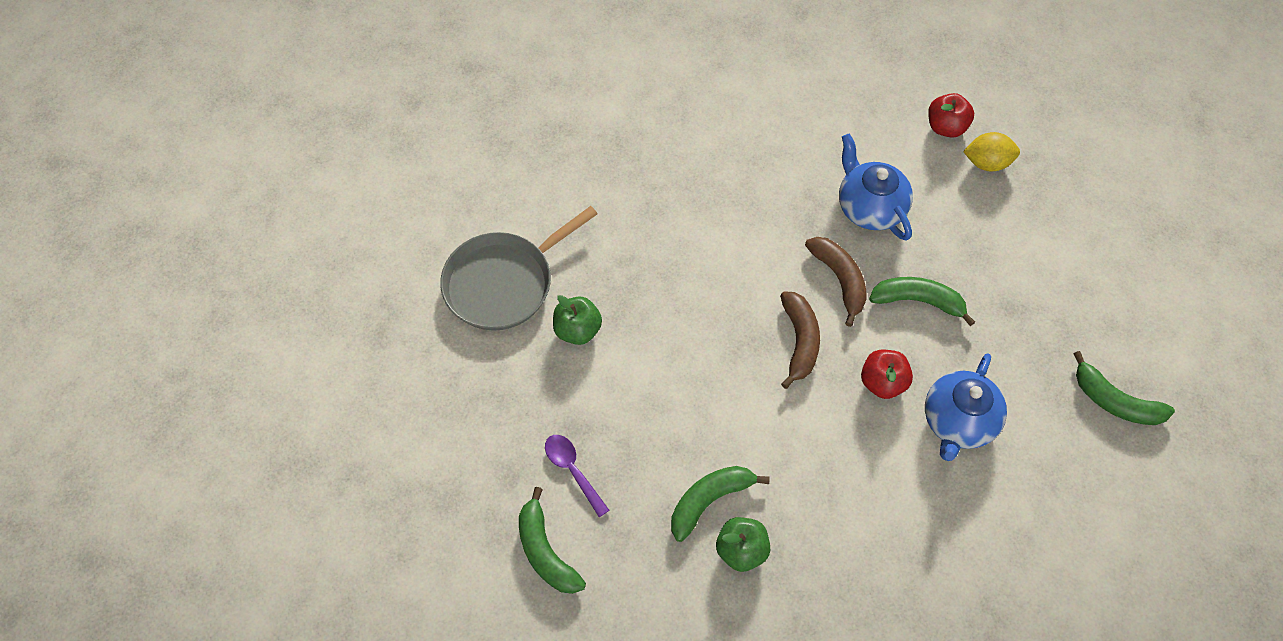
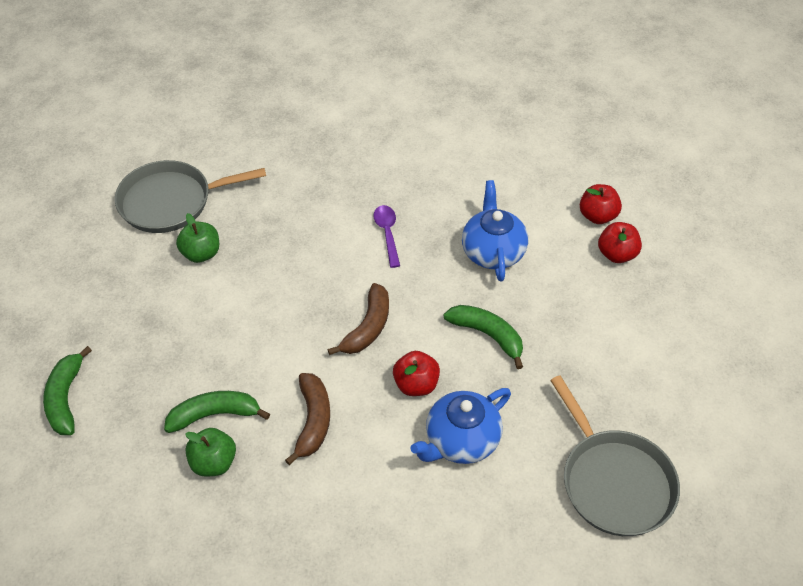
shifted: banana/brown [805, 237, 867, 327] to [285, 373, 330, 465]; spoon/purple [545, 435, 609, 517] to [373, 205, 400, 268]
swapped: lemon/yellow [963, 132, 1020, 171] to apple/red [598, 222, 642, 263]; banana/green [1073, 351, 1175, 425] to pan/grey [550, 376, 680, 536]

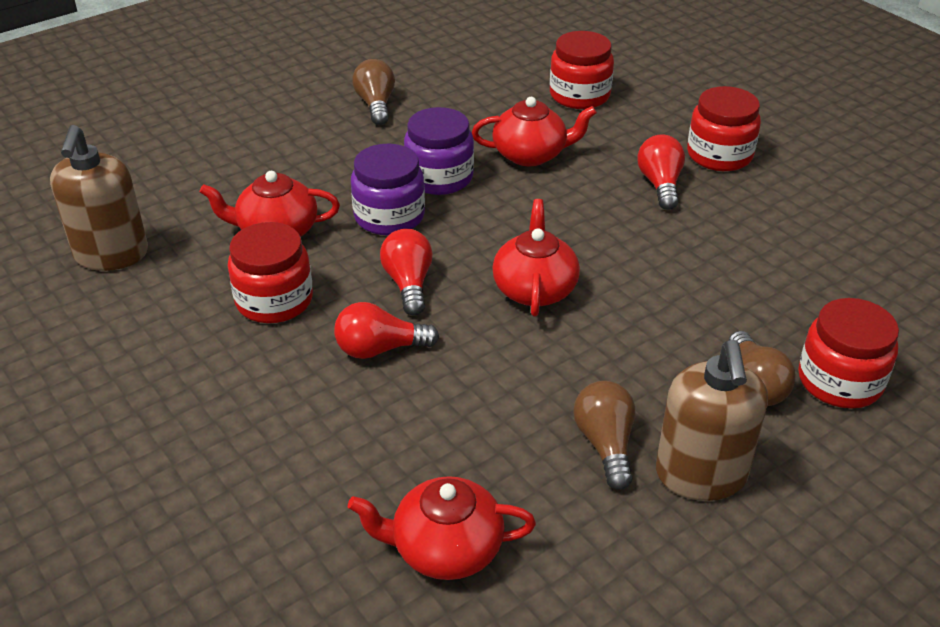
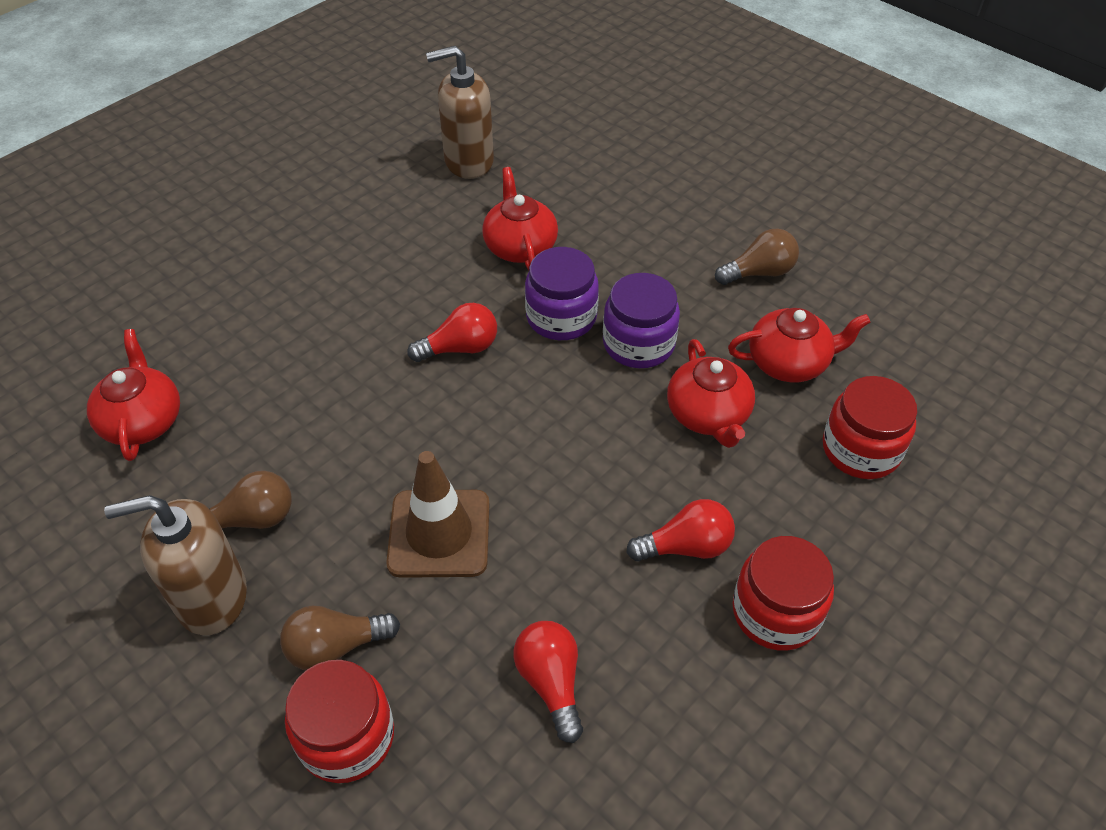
gone: jar/red [228, 222, 313, 323]
new: traffic cone/brown [386, 451, 489, 578]
shifted: teapot/red [492, 199, 580, 316] to [728, 308, 870, 382]; light bulb/red [334, 302, 439, 359] to [513, 621, 583, 743]

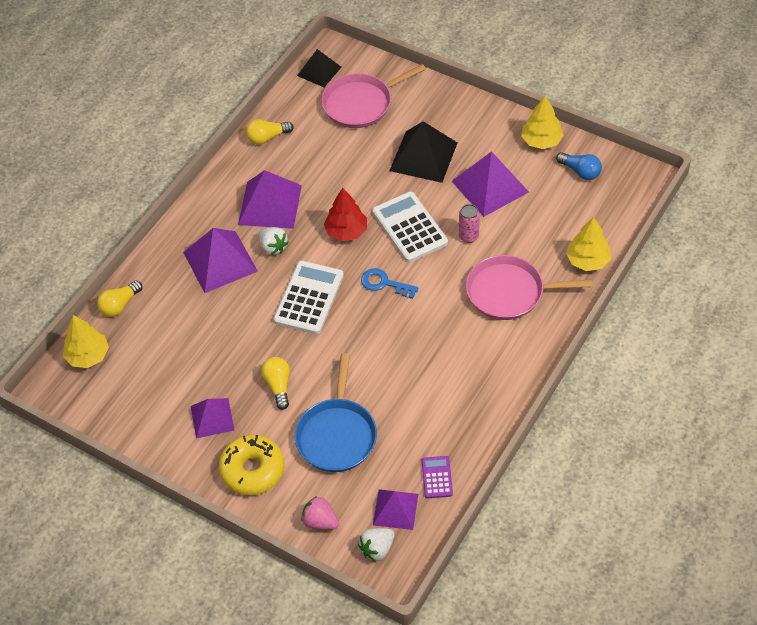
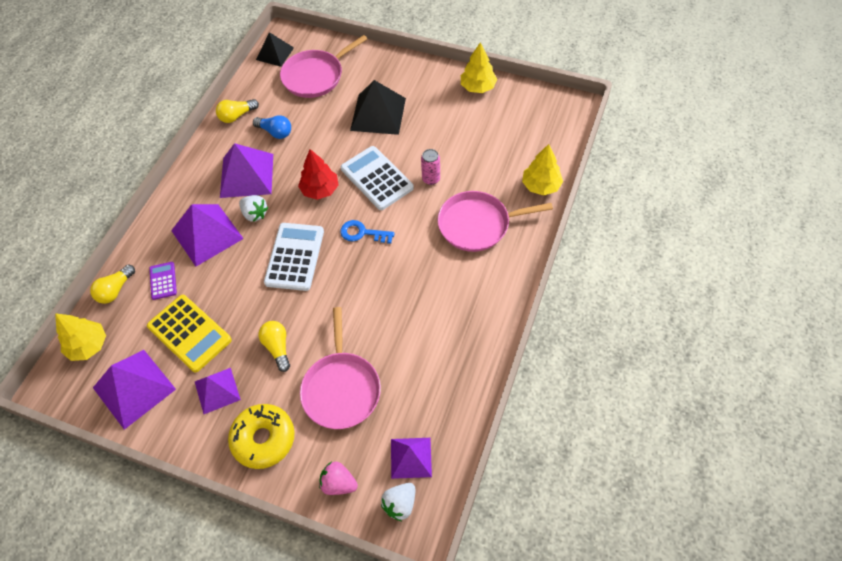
new: calculator/yellow [147, 295, 232, 372]
shifted: pyramid/purple [452, 151, 529, 217] to [93, 350, 176, 430]; light bulb/blue [556, 152, 602, 180] to [253, 115, 291, 139]; calculator/purple [422, 456, 453, 498] to [149, 262, 177, 300]
repainted: pan/blue [295, 354, 377, 472] to pan/pink [300, 307, 381, 429]

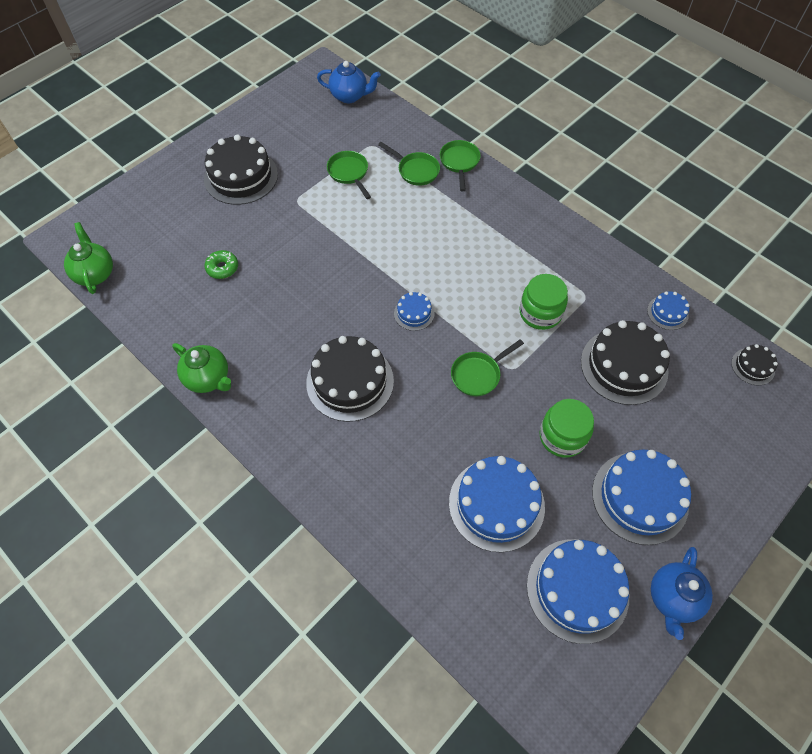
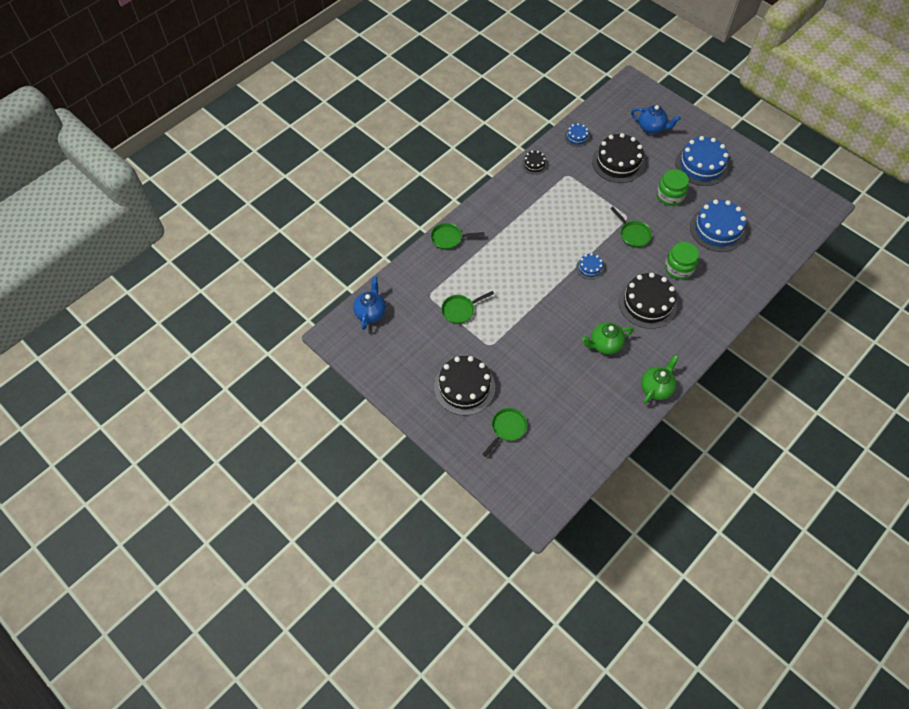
gone: donut/green [205, 250, 238, 279]; cake/blue [527, 539, 629, 644]
shifted: pan/green [378, 142, 440, 186] to [482, 408, 527, 457]; teapot/green [64, 222, 113, 294] to [582, 322, 634, 355]; jar/green [520, 274, 568, 330] to [665, 242, 699, 280]; cake/black [731, 344, 778, 385] to [522, 151, 547, 175]; teapot/blue [651, 547, 713, 640] to [631, 105, 681, 134]

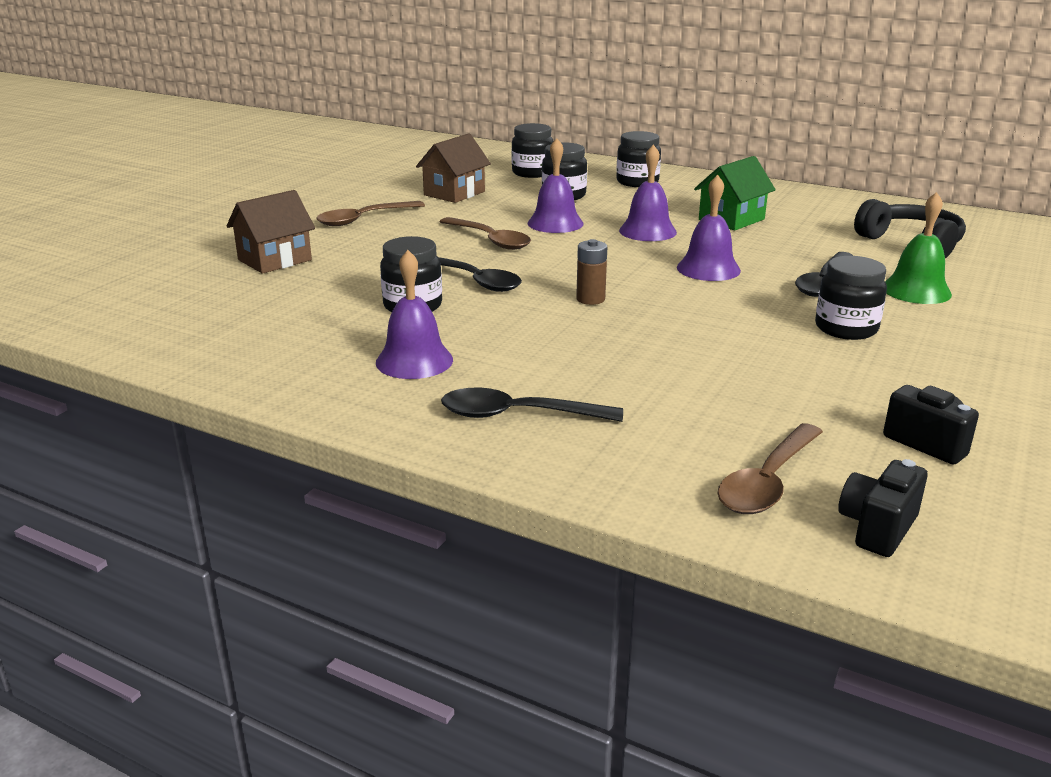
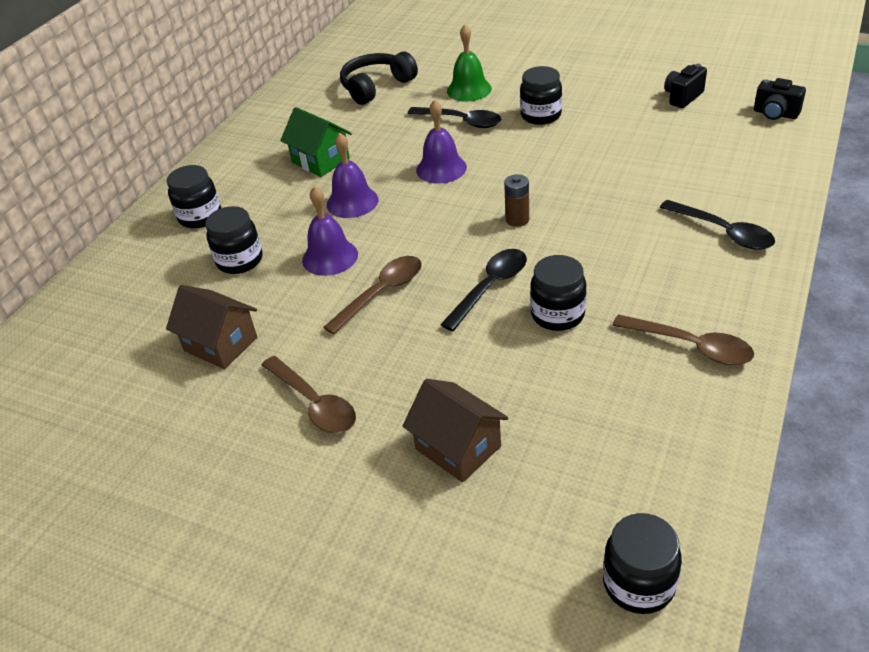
gone: bell/purple [376, 250, 453, 379]
shifted: jar/black [511, 123, 554, 178] to [603, 513, 682, 614]; spoon/brown [717, 423, 823, 514] to [612, 314, 754, 365]
rotated: spoon/black [441, 388, 623, 422] = [660, 200, 775, 250] 45 degrees counterclockwise

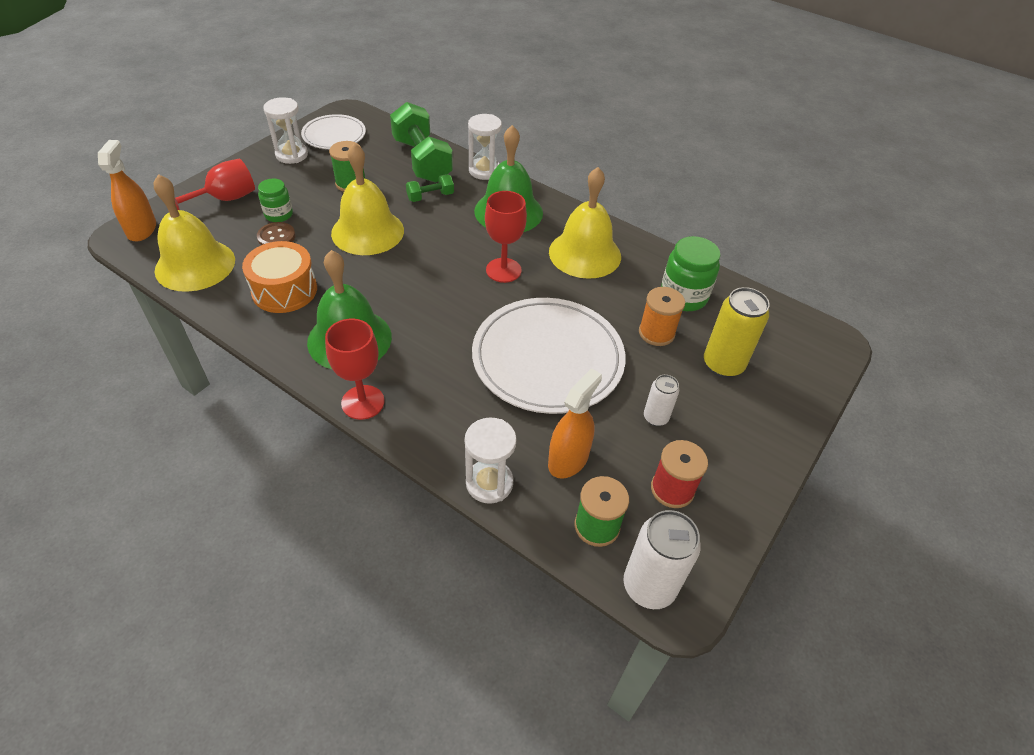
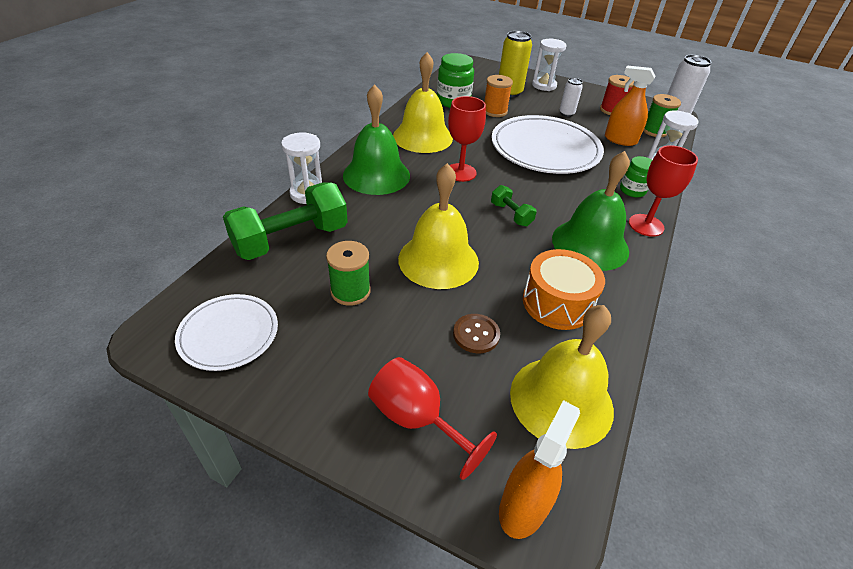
shifted: hourglass/white [263, 97, 308, 164] to [532, 39, 566, 91]; dumbbell/green [406, 174, 454, 202] to [491, 185, 537, 227]; jar/green [258, 179, 293, 222] to [620, 156, 652, 197]
rotated: spray bottle/orange [98, 140, 156, 242] = [499, 400, 580, 539] 135 degrees clockwise

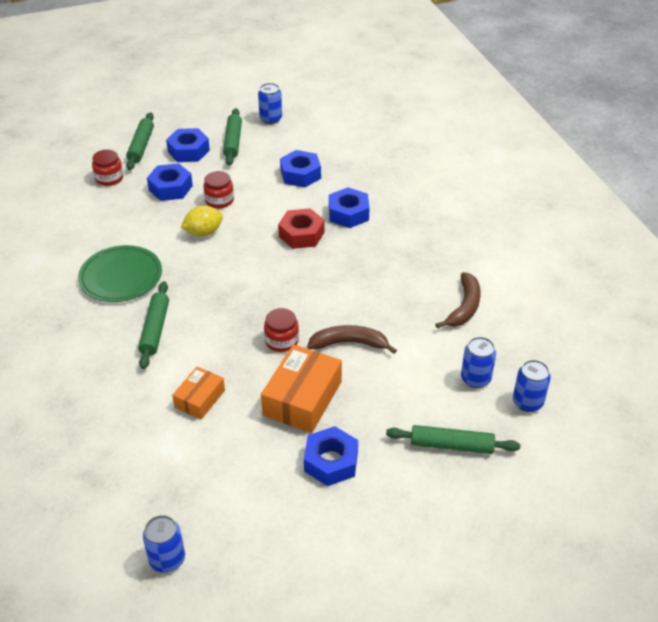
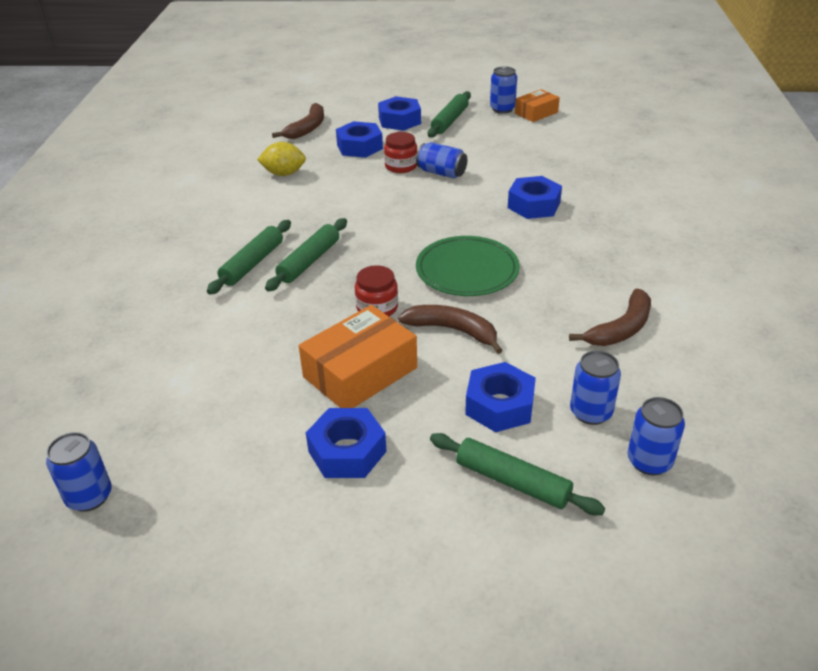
gone: nut/red [278, 208, 325, 249]
new: can/blue [416, 142, 467, 179]
shifted: rolling pin/green [126, 112, 154, 170] to [265, 218, 347, 291]; nut/blue [280, 150, 321, 187] to [465, 362, 536, 432]; lemon/yellow [181, 205, 223, 236] to [257, 142, 306, 176]; plate/green [78, 245, 162, 302] to [416, 236, 520, 296]; box/orange [172, 367, 225, 419] to [515, 89, 560, 122]
swapped: jar/red [92, 150, 123, 186] to banana/brown [272, 103, 324, 139]

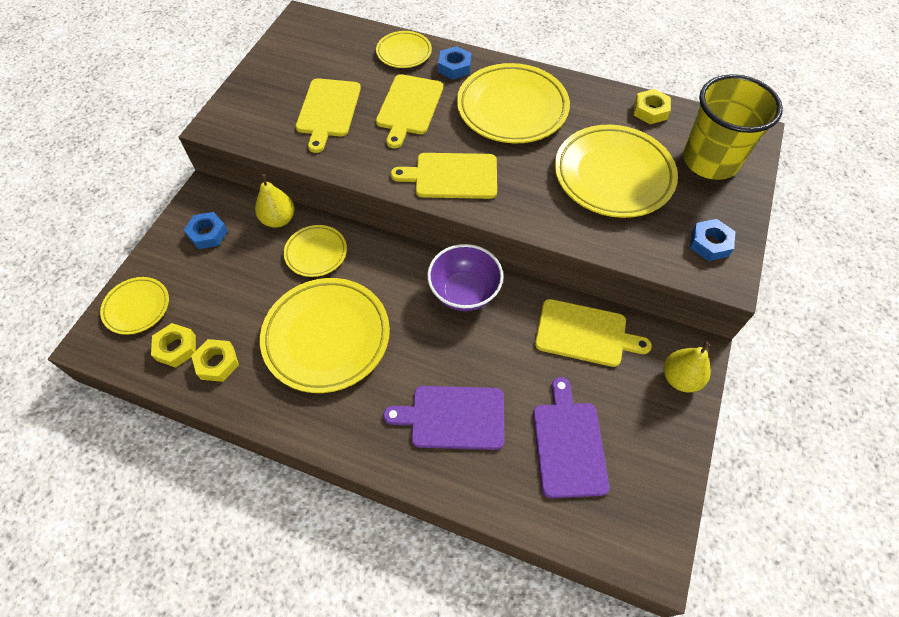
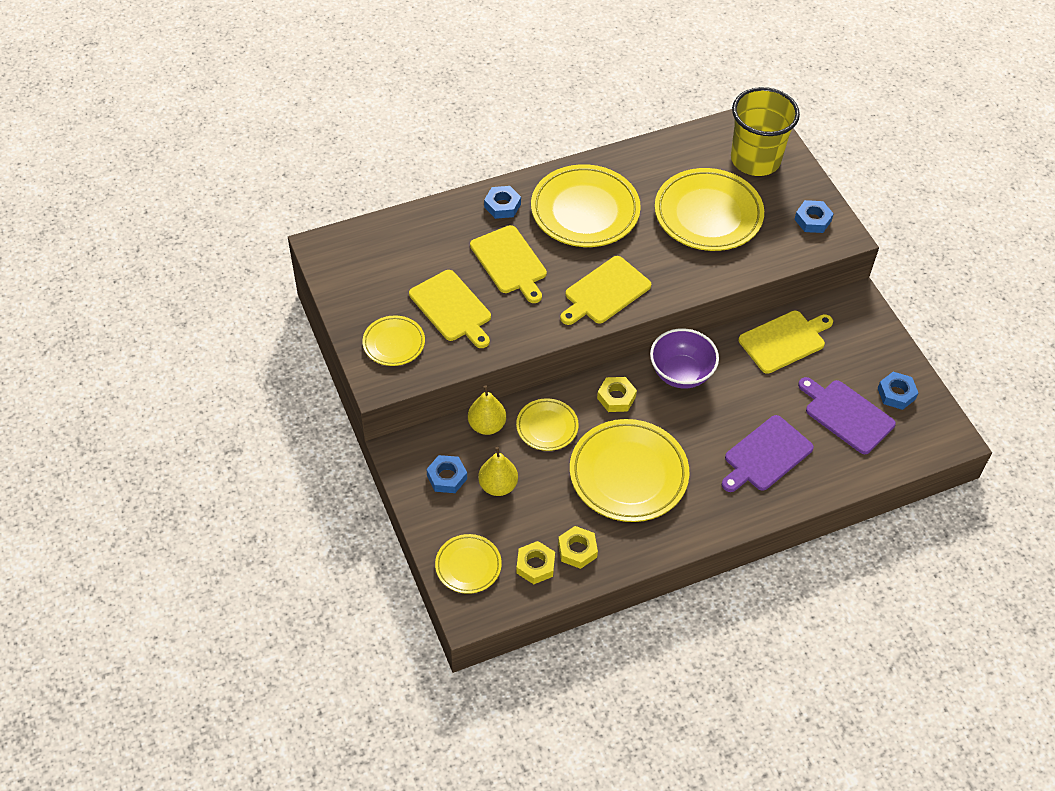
new: nut/blue [878, 372, 918, 410]
shifted: plate/yellow [376, 31, 432, 68] to [362, 315, 425, 366]; nut/yellow [634, 89, 671, 124] to [597, 377, 637, 412]; pear/yellow [664, 342, 711, 392] to [478, 447, 518, 496]

